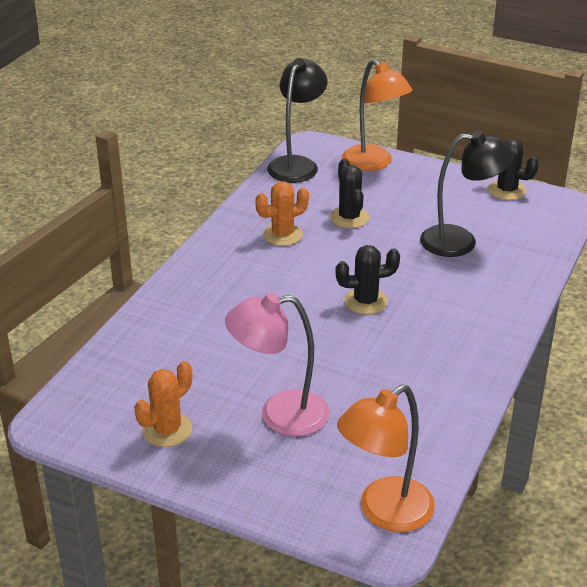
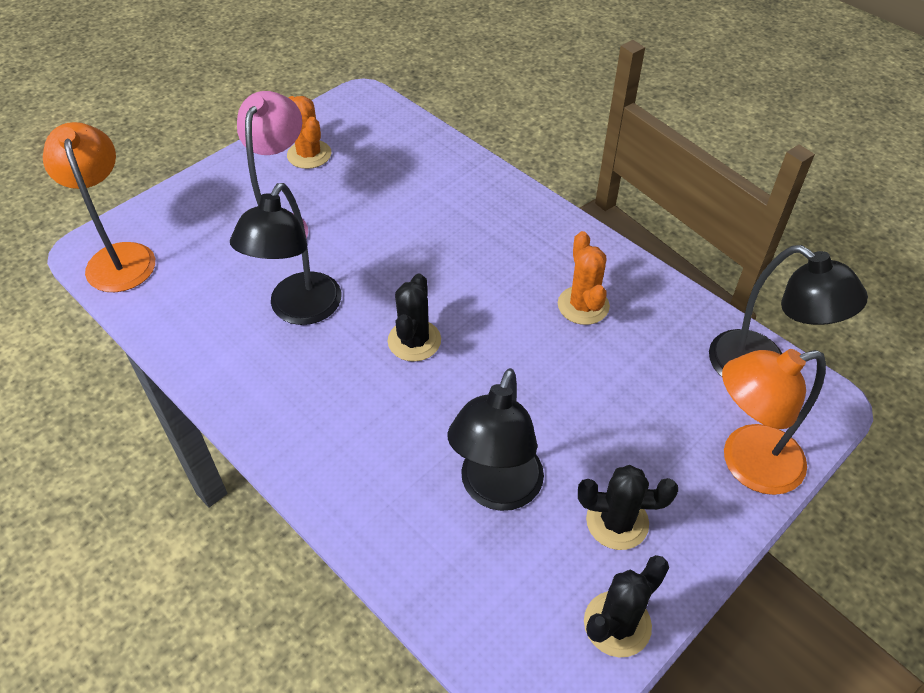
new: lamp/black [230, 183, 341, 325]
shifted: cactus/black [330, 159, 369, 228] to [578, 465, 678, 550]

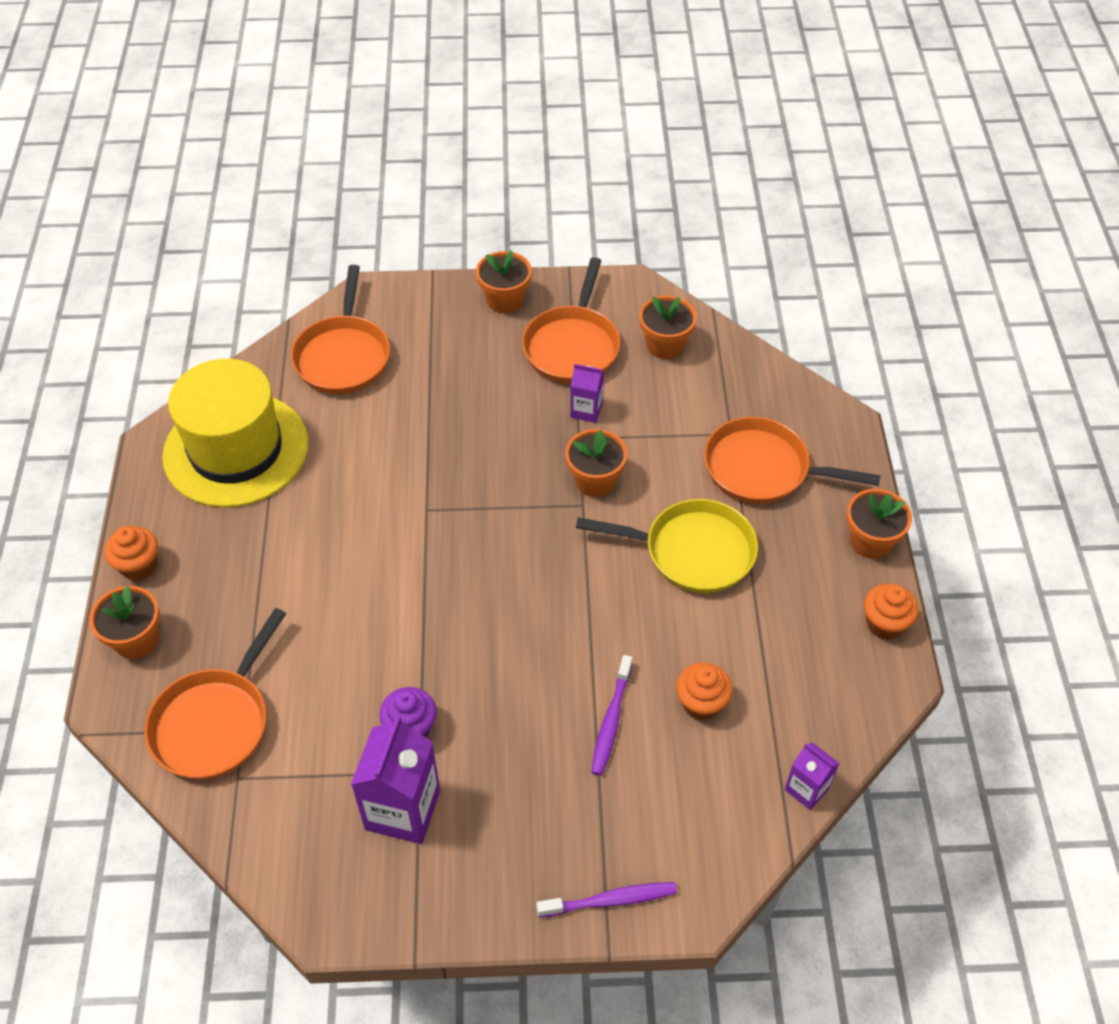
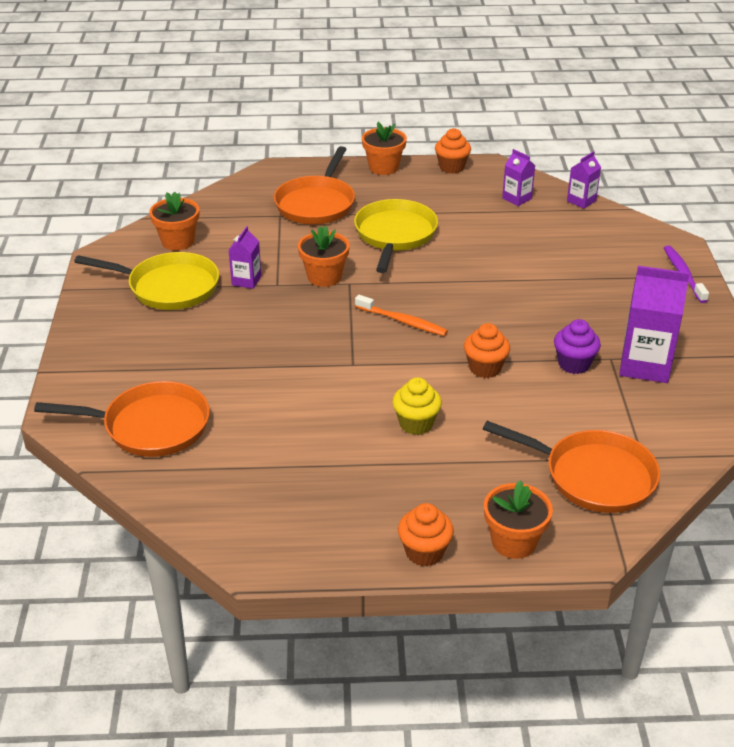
gone: flower pot/orange [476, 250, 532, 313]; hat/yellow [162, 359, 308, 507]; toothbrush/purple [591, 655, 633, 776]
new: carton/purple [502, 149, 535, 206]; toothbrush/orange [355, 295, 448, 336]; cupcake/yellow [392, 377, 442, 435]
shifted: cupcake/orange [676, 662, 733, 721] to [464, 323, 510, 378]
repainted: pan/orange [522, 257, 620, 384] to pan/yellow [74, 252, 219, 310]

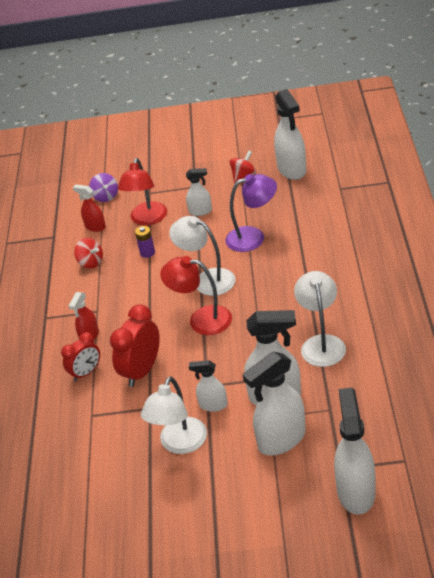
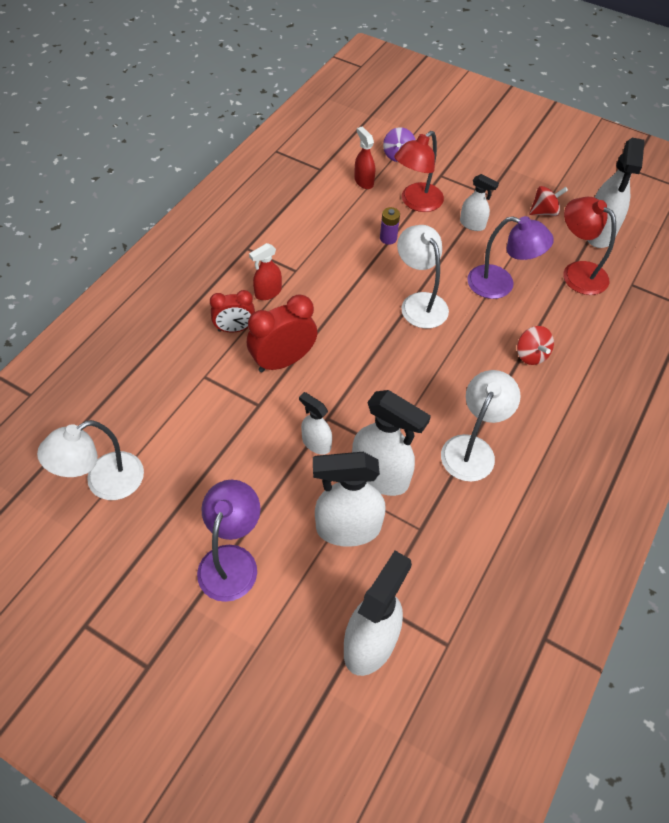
new: lamp/purple [197, 480, 260, 602]
shifted: spinning top/red [74, 238, 103, 269] to [517, 326, 554, 365]; lamp/red [160, 256, 232, 335] to [563, 197, 616, 295]; lamp/white [141, 376, 207, 454] to [37, 420, 144, 500]

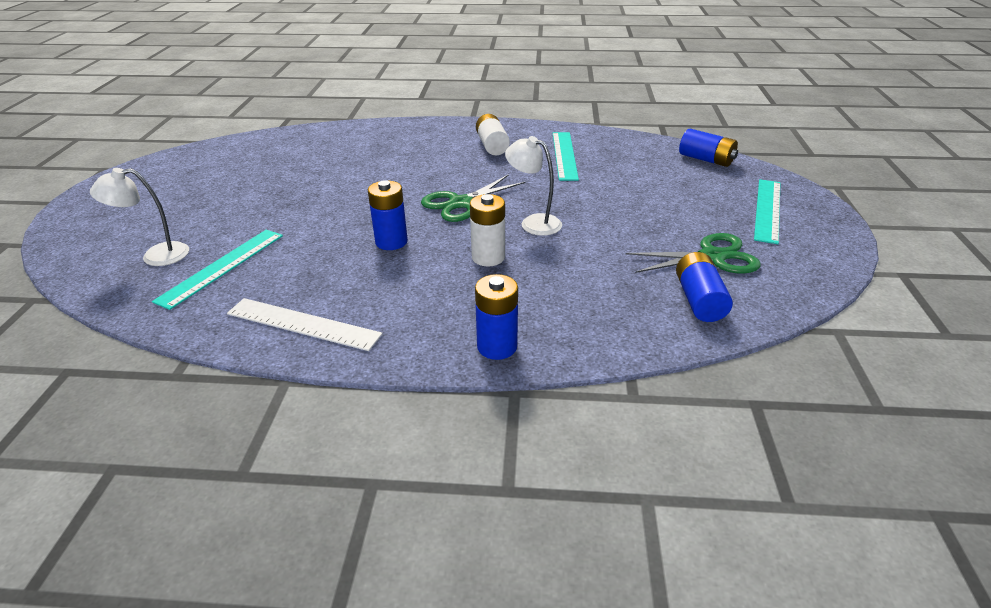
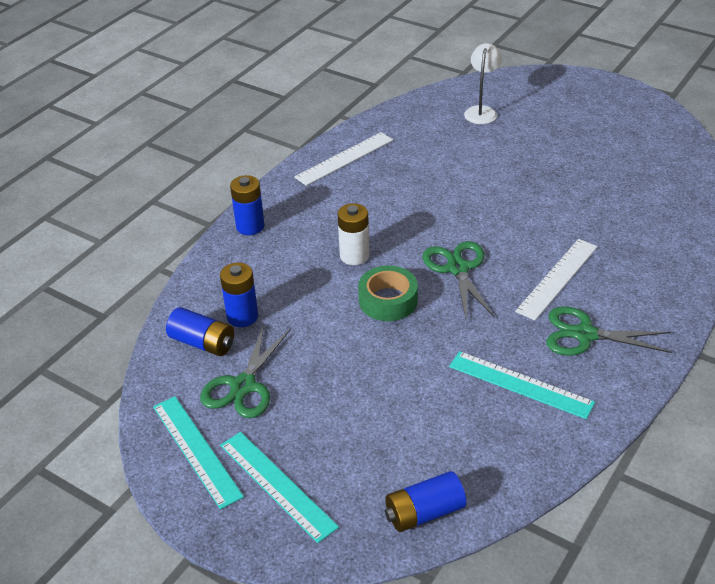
new: ruler/white [515, 239, 598, 320]
shifted: battery/blue [368, 180, 408, 250] to [220, 263, 258, 327]; ruler/turquoise [152, 230, 283, 310] to [153, 396, 244, 510]
swapped: battery/white [476, 114, 510, 155] to scissors/green [546, 306, 672, 356]; lamp/white [505, 136, 562, 236] to tape/green [358, 265, 418, 321]

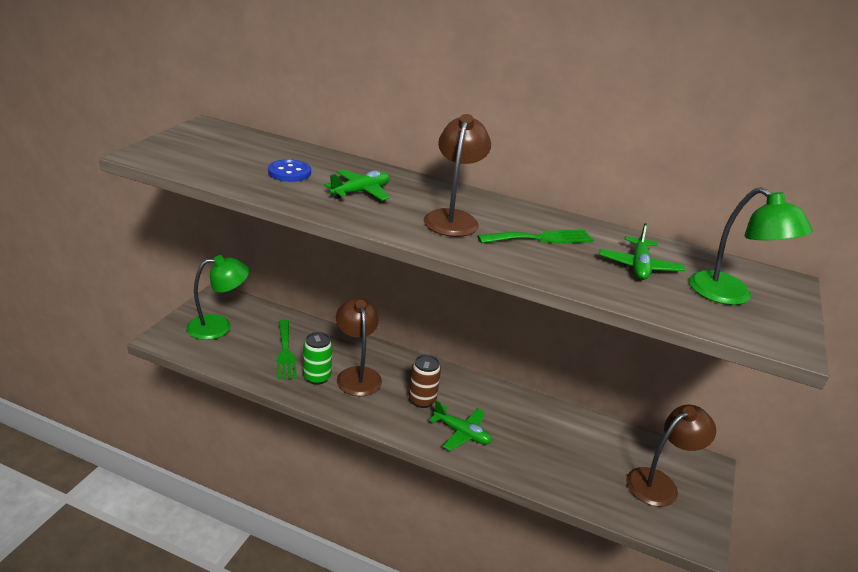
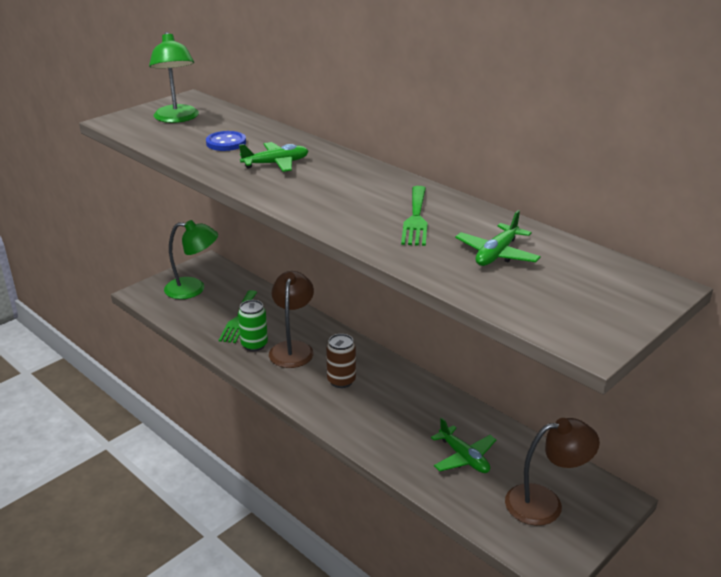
gone: lamp/brown [424, 114, 491, 237]
shifted: lamp/green [689, 187, 813, 305] to [149, 32, 199, 123]; plane/green [429, 400, 492, 451] to [431, 418, 496, 473]
rotated: fork/green [477, 229, 594, 244] = [401, 186, 428, 246] 90 degrees clockwise

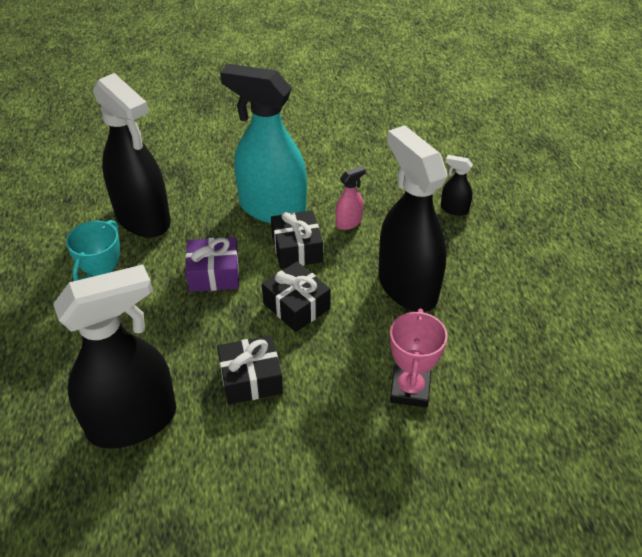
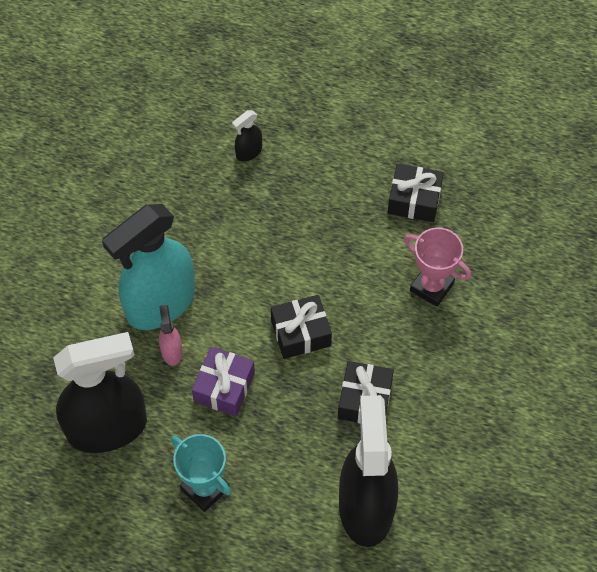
gone: spray bottle/black [378, 125, 448, 312]
shifted: spray bottle/pink [335, 166, 366, 230] to [159, 305, 183, 366]; gift/black [271, 210, 323, 269] to [387, 164, 444, 222]

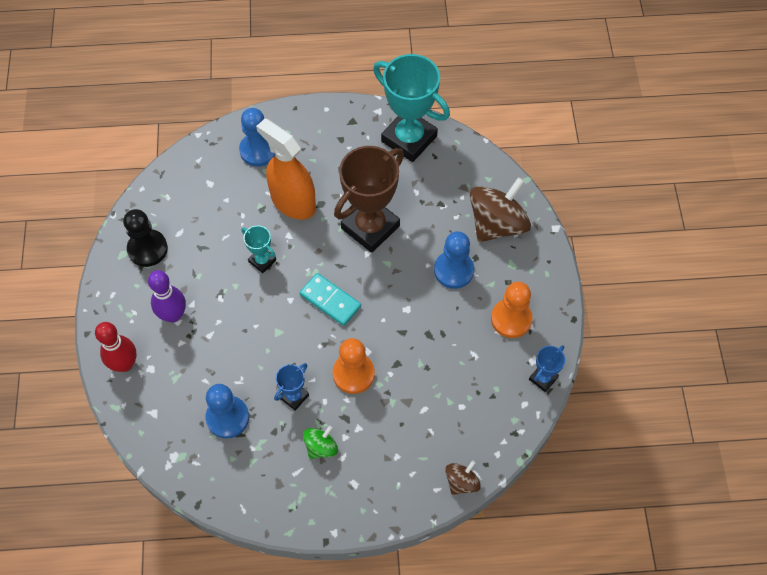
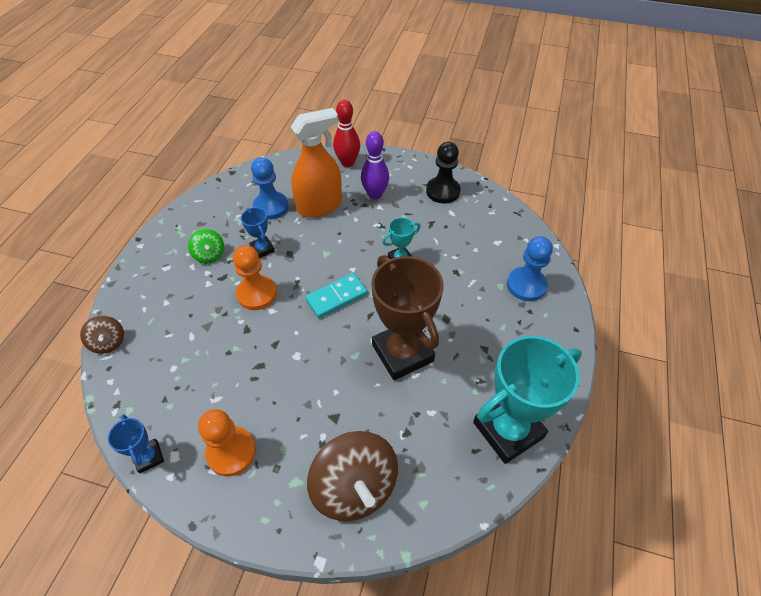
gone: pawn/blue [434, 231, 474, 289]
shifted: spray bottle/orange [256, 119, 316, 220] to [291, 108, 342, 218]

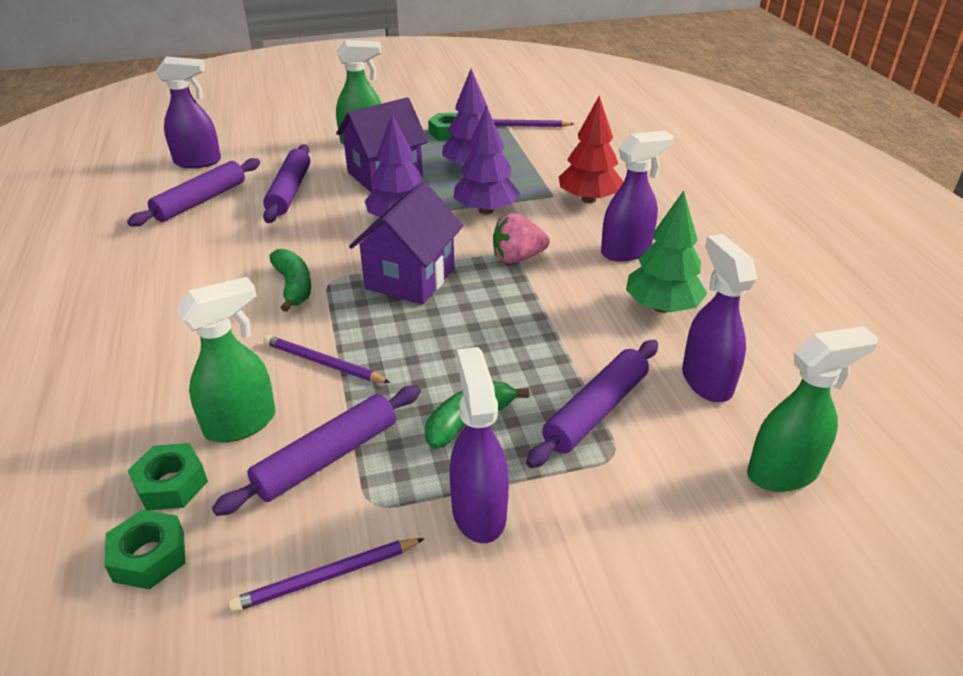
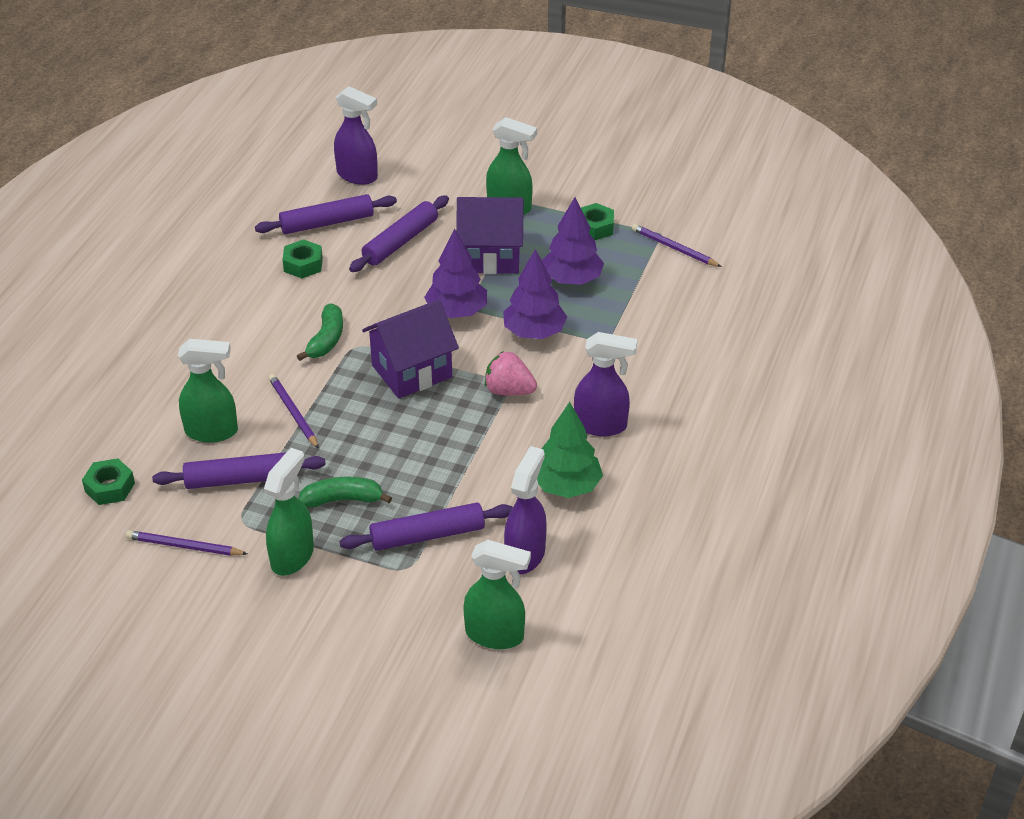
gone: tree/red [559, 96, 624, 203]
shifted: nut/green [128, 443, 208, 511] to [283, 239, 323, 278]
repainted: spray bottle/purple [449, 347, 509, 543] to spray bottle/green [264, 448, 314, 576]

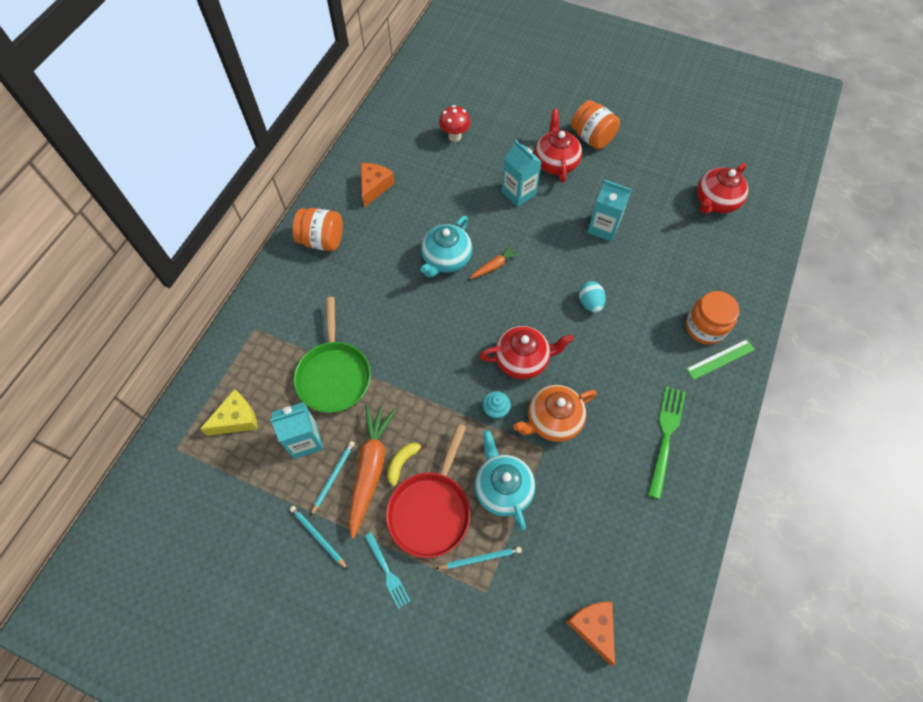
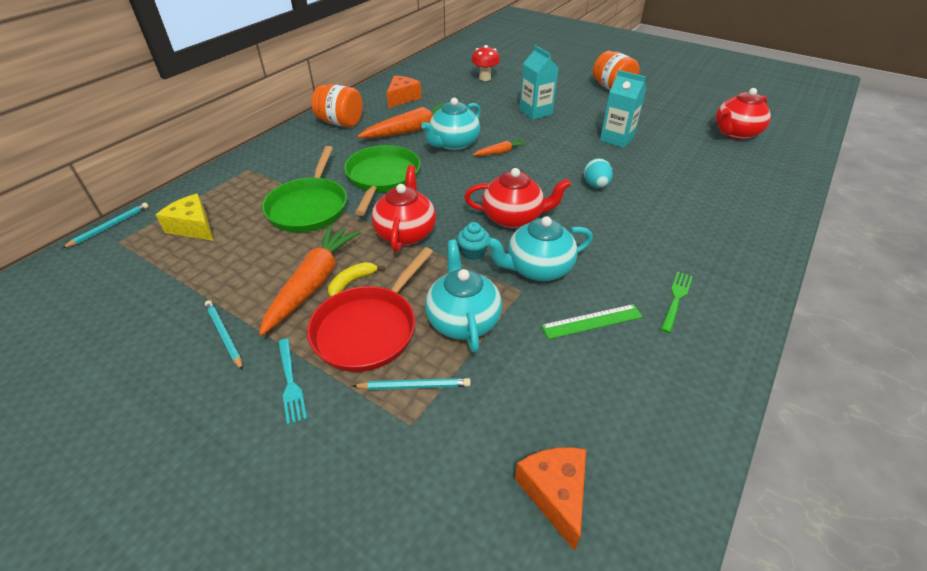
gone: jar/orange [686, 291, 739, 345]; carton/turquoise [270, 402, 323, 459]
new: carrot/orange [358, 103, 445, 138]; pan/green [344, 145, 421, 216]
shifted: teapot/red [535, 109, 582, 183] to [371, 165, 436, 252]; ruler/green [686, 339, 755, 380] to [541, 304, 643, 339]; pencil/turquoise [310, 441, 355, 516] to [61, 203, 149, 249]
repainted: teapot/orange [513, 385, 597, 442] to teapot/turquoise [485, 216, 593, 281]
rotated: cheese/yellow [200, 389, 258, 436] = [156, 194, 214, 241] 120 degrees counterclockwise
scaled: fork/green [648, 386, 686, 499] = [661, 272, 693, 333] x0.61

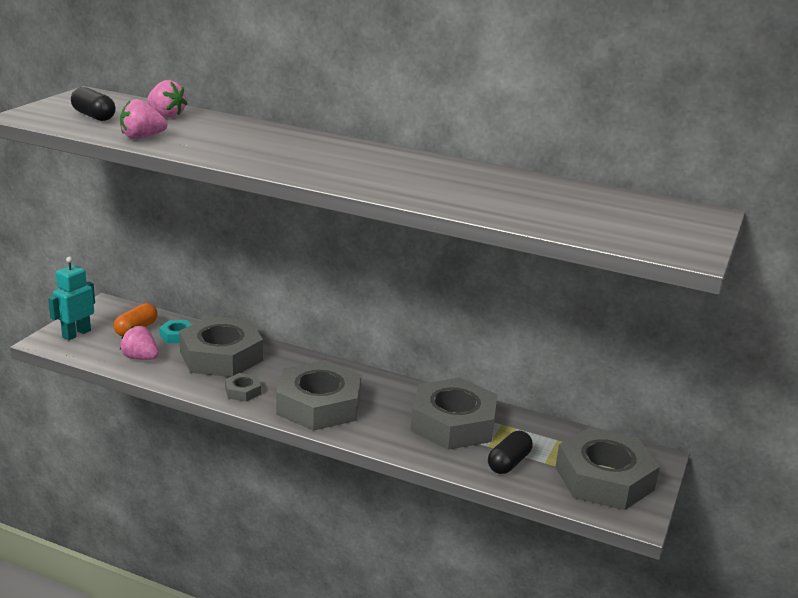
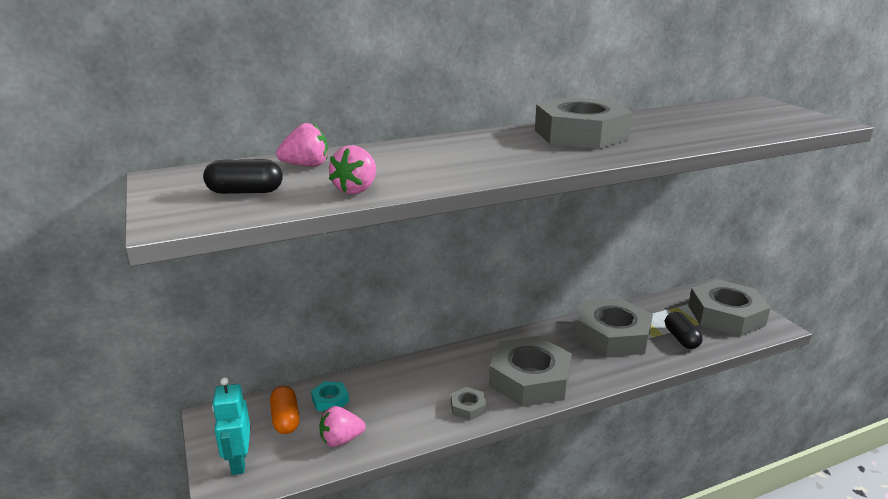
shifted: nut/grey [179, 316, 263, 377] to [535, 97, 633, 149]

